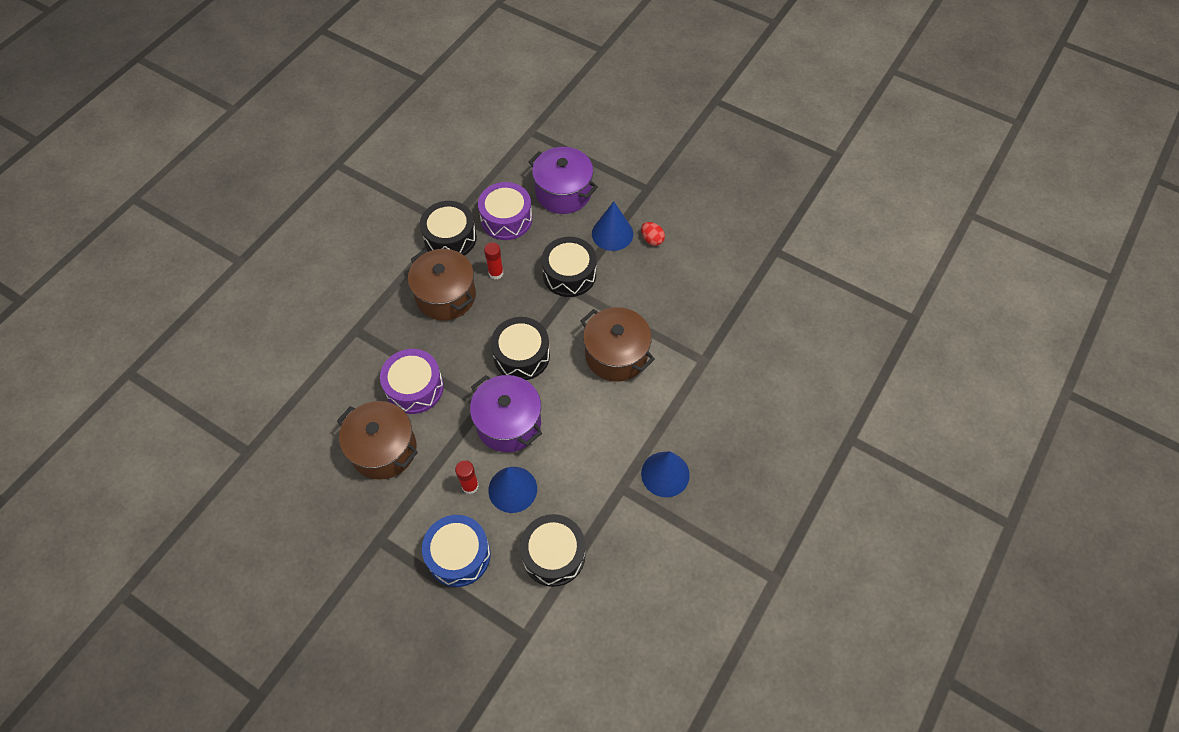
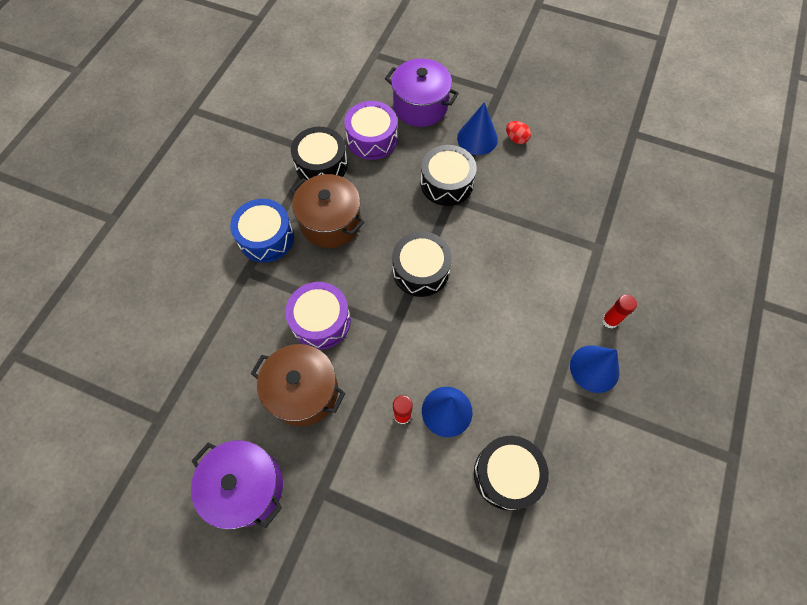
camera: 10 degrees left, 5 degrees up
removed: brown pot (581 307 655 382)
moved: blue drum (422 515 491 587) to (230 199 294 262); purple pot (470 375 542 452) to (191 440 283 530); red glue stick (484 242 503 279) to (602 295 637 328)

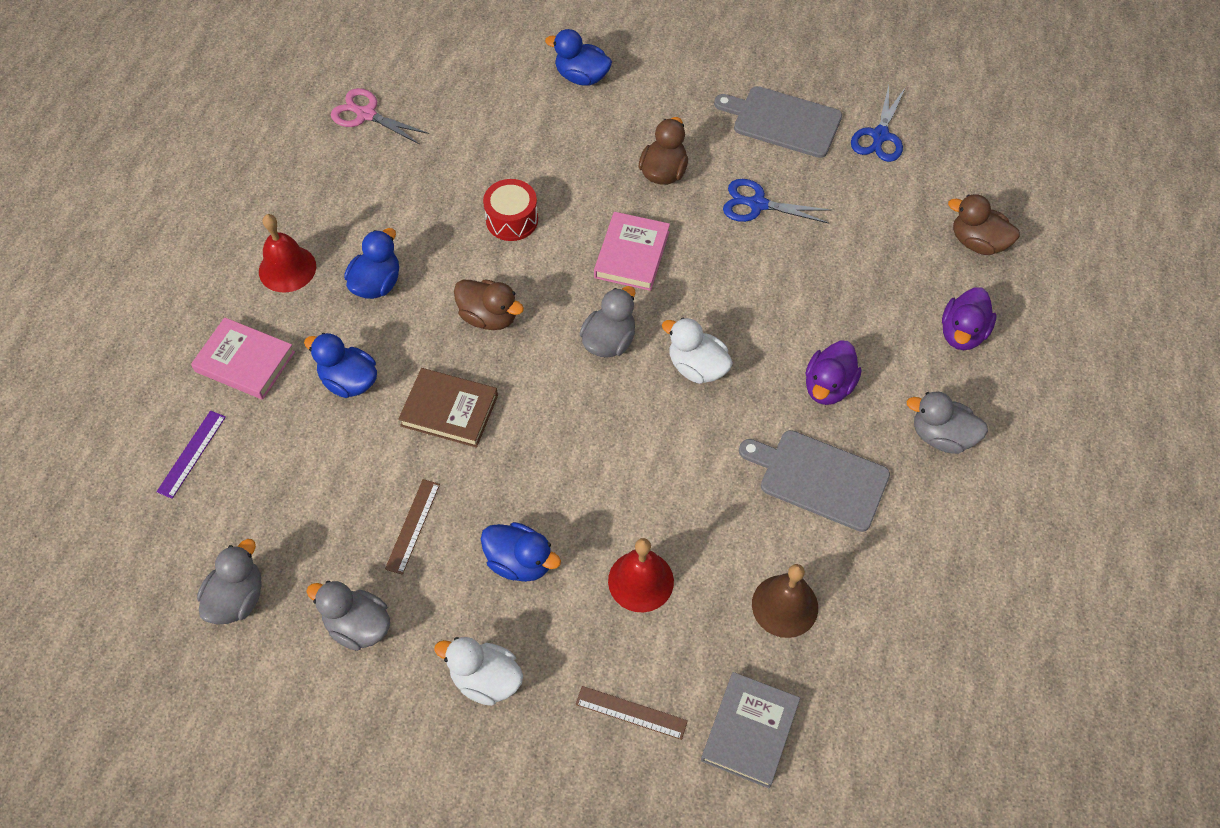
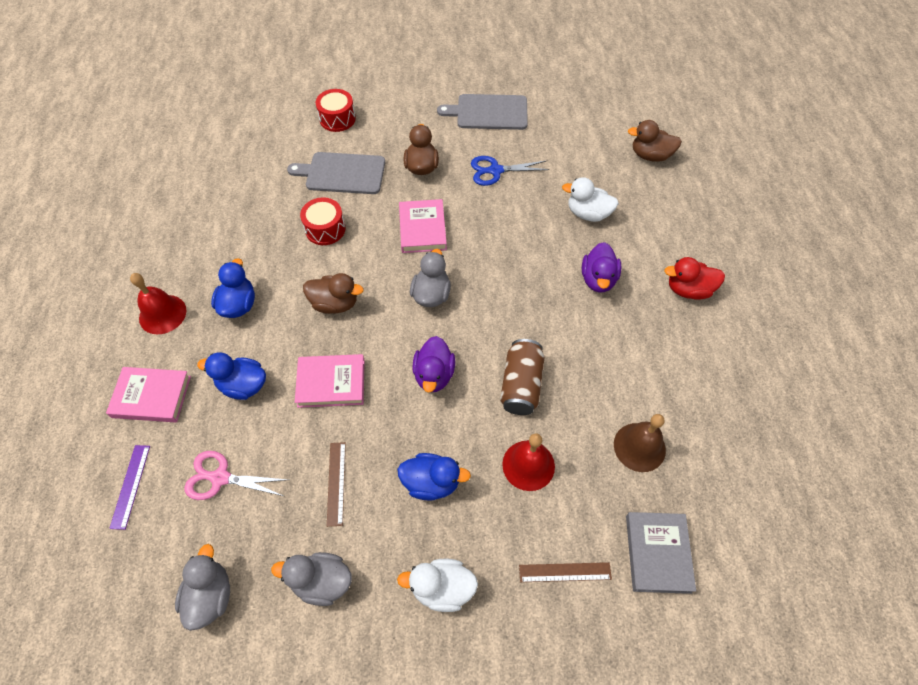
camera: 20 degrees left, 0 degrees up
removed: blue scissors (851 85 906 162)
added: brown can (500 339 545 415)
moved: pink scissors (331 88 430 145) to (184 451 288 500); white duck (662 318 733 384) to (562 177 619 222); grey cutting board (739 430 890 532) to (287 152 385 194); purple duck (942 287 996 350) to (412 336 455 393)
replaced: blue duck (545 29 612 85) to red drum (316 89 356 132)
recoloured: brown book (398 368 498 448) to pink book (295 354 365 408); grey duck (907 391 988 454) to red duck (664 257 725 300)

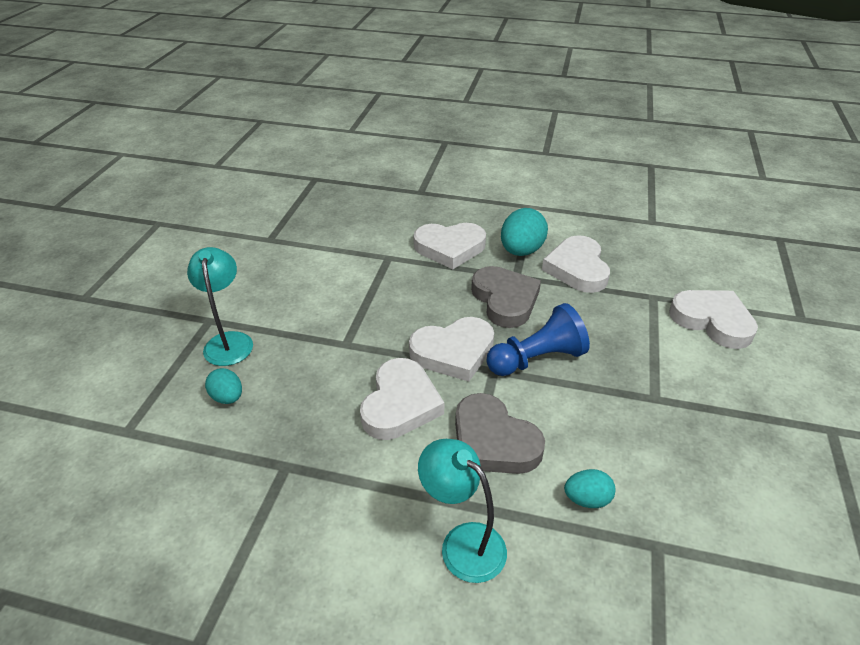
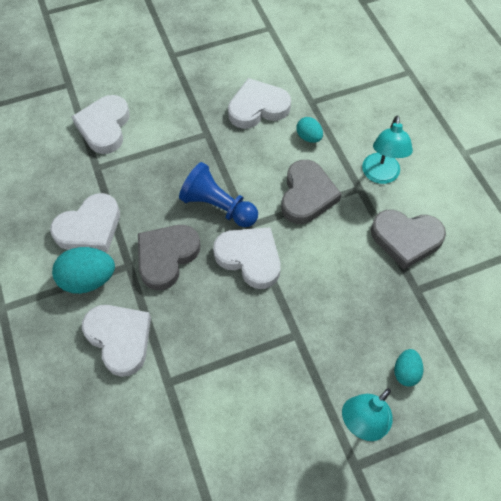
camera: 125 degrees left, 20 degrees up
added: grey heart (371 210 446 270)
moved: white heart (360 358 444 440) to (228 78 291 129)

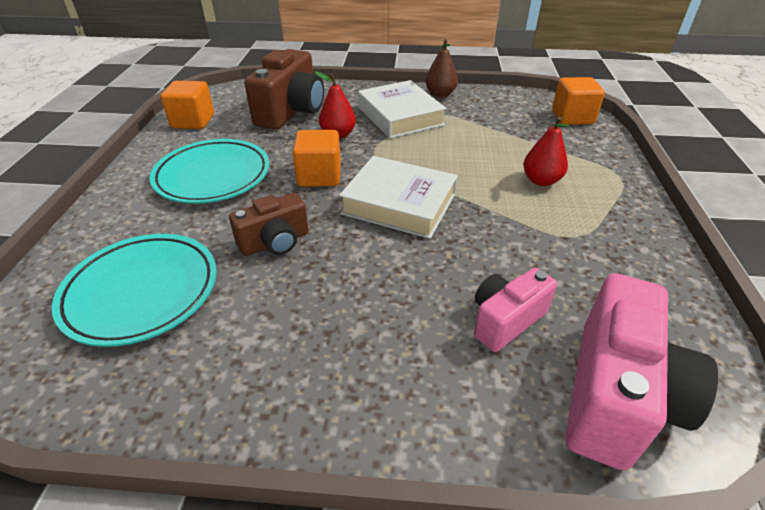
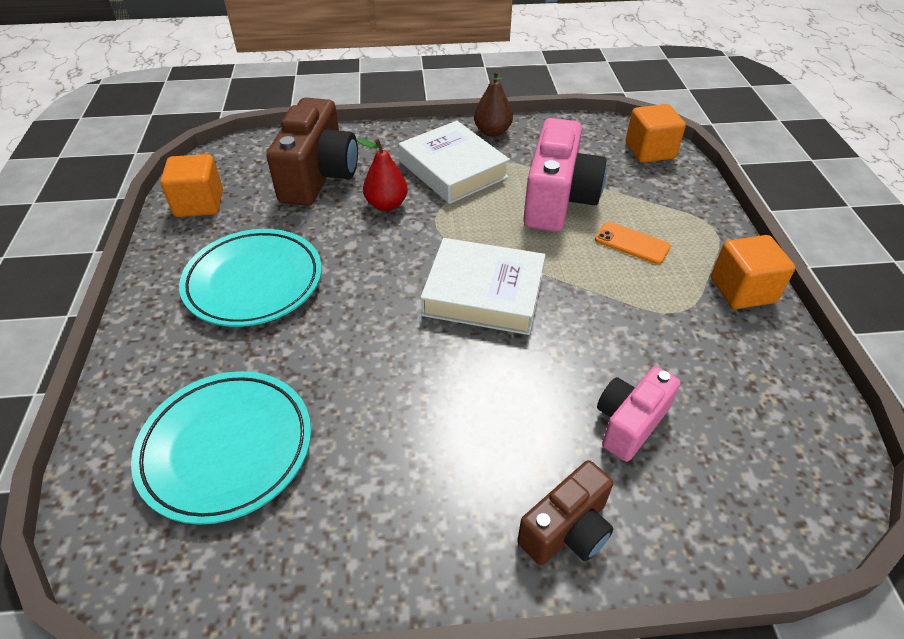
camera: 10 degrees left, 5 degrees up
moved: brown camera (229 193 309 256) to (517 460 614 565); orange cube (292 130 341 187) to (711 235 795 309); pink camera (565 273 718 471) to (523 118 607 232)
replaced: red pear (523 116 570 186) to orange phone (595 222 671 264)

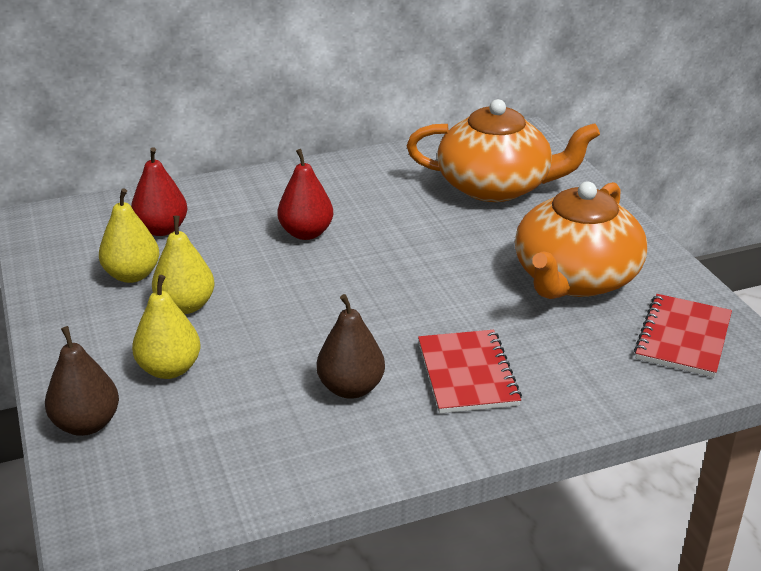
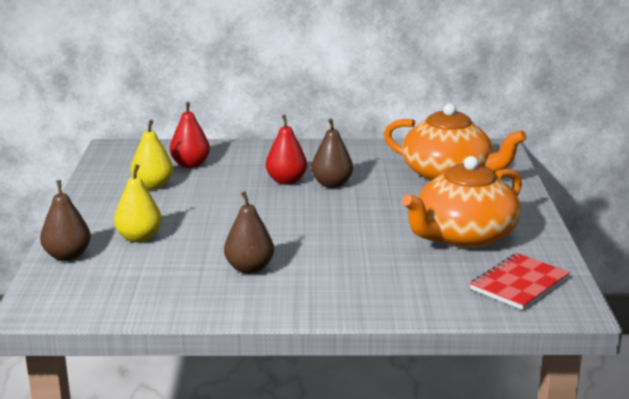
camera: 20 degrees right, 10 degrees down
removed: yellow pear (152 216 215 314); red notebook (418 330 522 413)
added: brown pear (311 119 353 188)

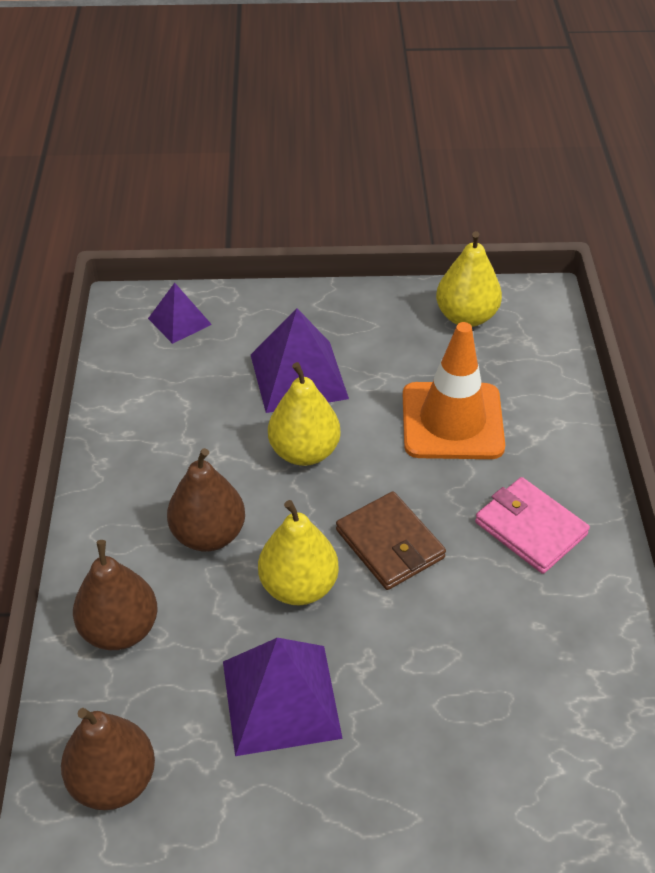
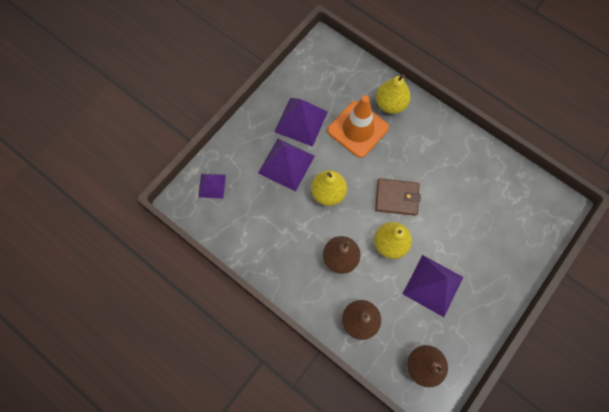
camera: 50 degrees left, 25 degrees up
removed: pink wallet (475 477 590 574)
added: purple pyramid (274 98 328 147)
moved: yellow pear (436 231 502 327) to (376 74 410 114)

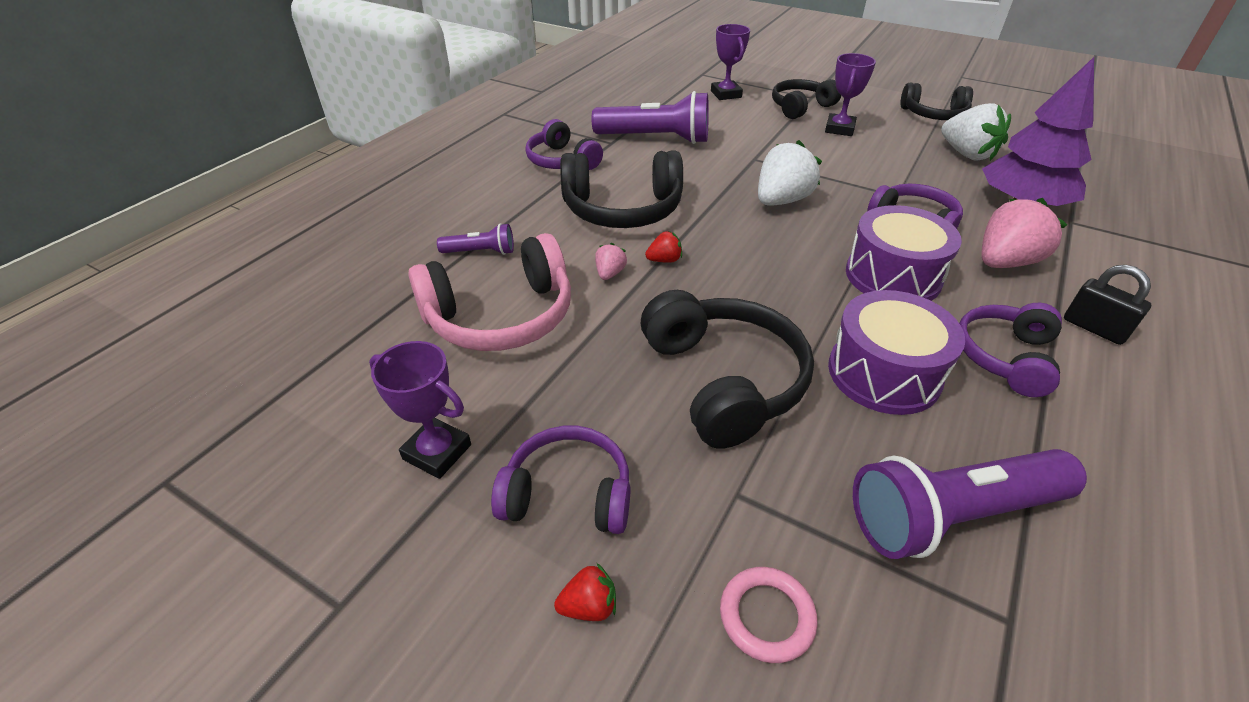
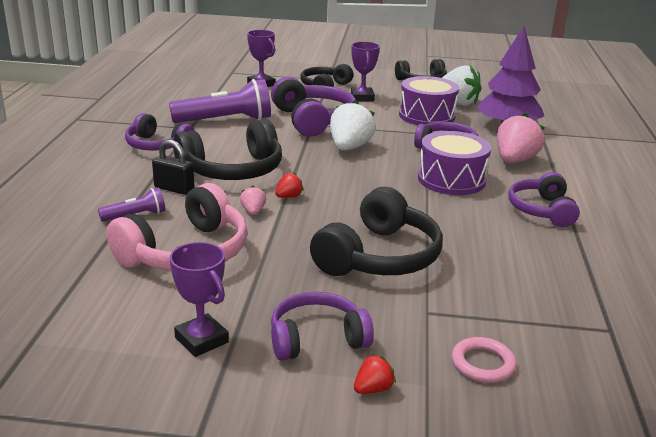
camera: 25 degrees left, 15 degrees down
removed: purple flashlight (853 449 1087 559)
added: purple headphones (271 77 356 137)
moved: purple drum (828 290 965 415) to (399 76 459 125); black padlock (1064 265 1151 345) to (152 140 195 195)
turned: purple trophy (369 341 471 479) = (170 242 229 357) 45 degrees clockwise; black headphones (641 290 814 449) = (310 187 443 276) 75 degrees clockwise

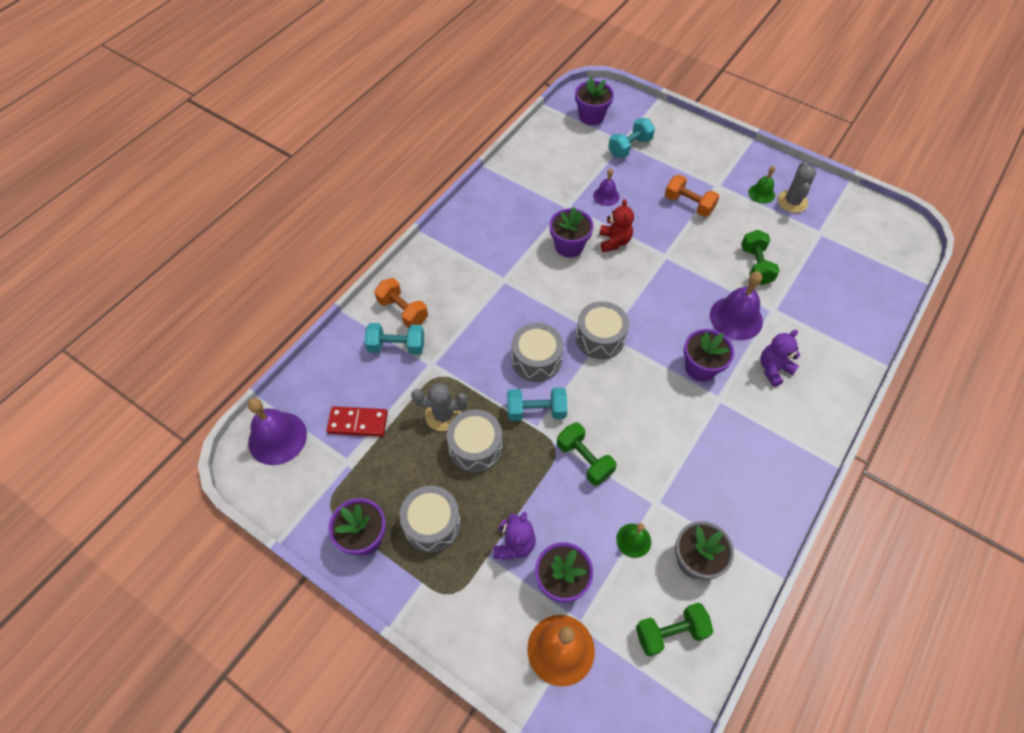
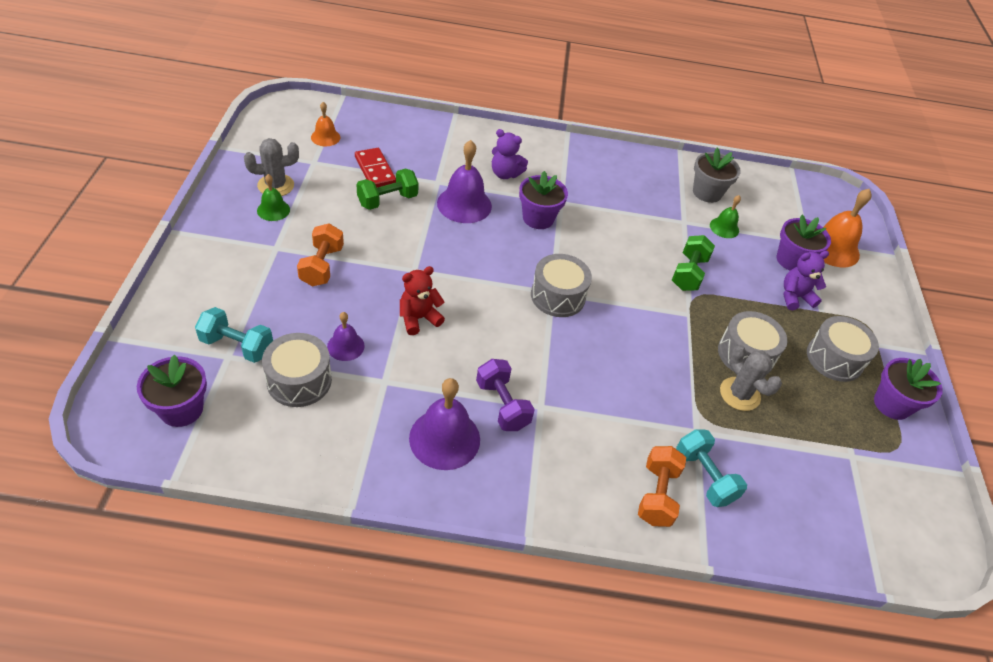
camera: 125 degrees left, 10 degrees down
removed: turquoise dumbbell (507 387 568 421); purple flower pot (550 207 594 258); green dumbbell (636 602 713 657)
added: orange bell (311 102 340 146); purple dumbbell (476 359 535 431)
moved: purple bell (248 398 307 465) to (409 378 480 470); red domino (326 406 388 437) to (355 148 396 188); grey drum (512 323 563 382) to (262 333 332 407)

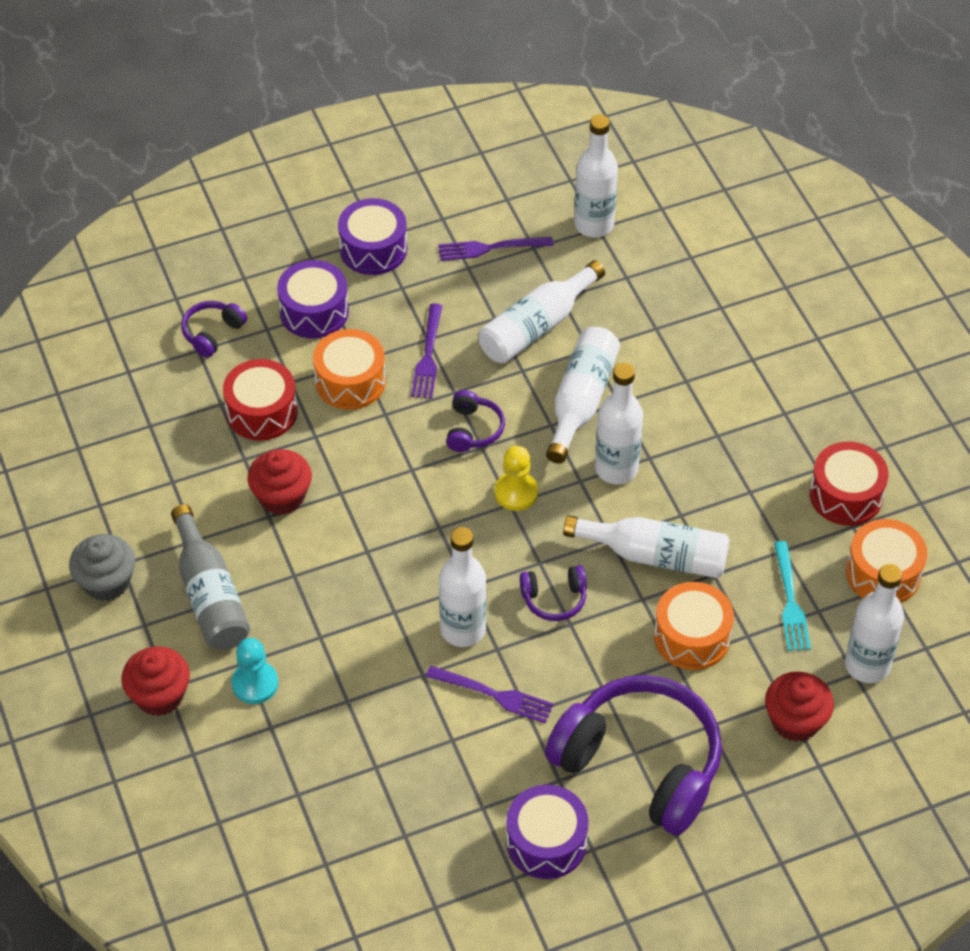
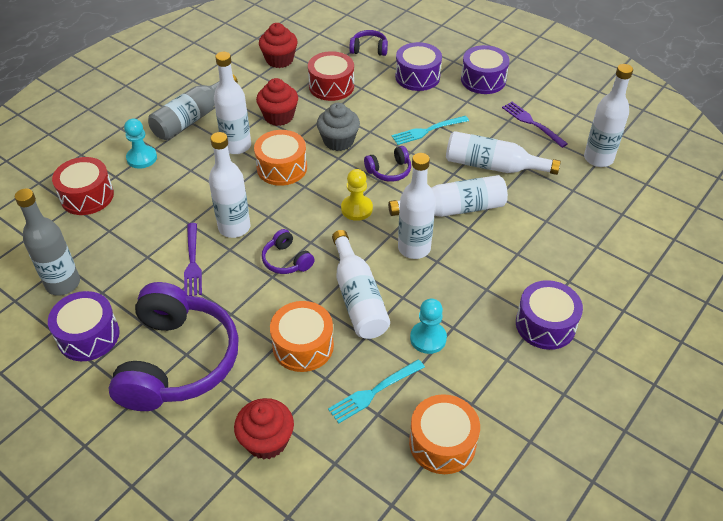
camera: 60 degrees right, 5 degrees down
added: grey bottle (15 189 80 296); turquoise pawn (410 299 447 354); purple drum (516 280 583 350)
moved: grey cupcake (69 534 135 601) to (317 103 360 151); red cupcake (121 646 190 716) to (259 23 298 68); orange drum (313 329 386 410) to (254 130 307 186); red drum (810 442 888 526) to (52 157 114 215); white bottle (845 564 904 683) to (214 52 251 154)
recoloured: purple fork (411 303 442 399) to turquoise fork (392 116 469 145)

